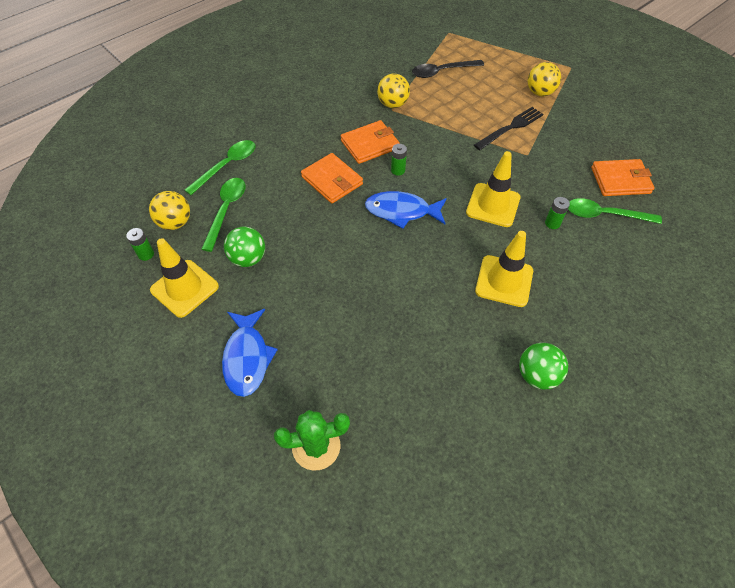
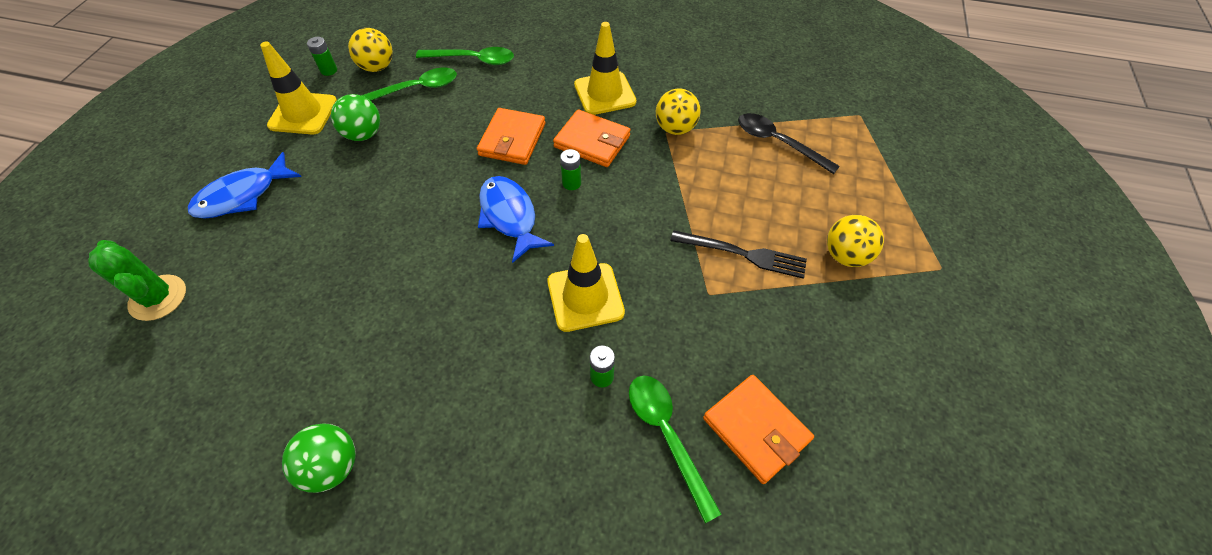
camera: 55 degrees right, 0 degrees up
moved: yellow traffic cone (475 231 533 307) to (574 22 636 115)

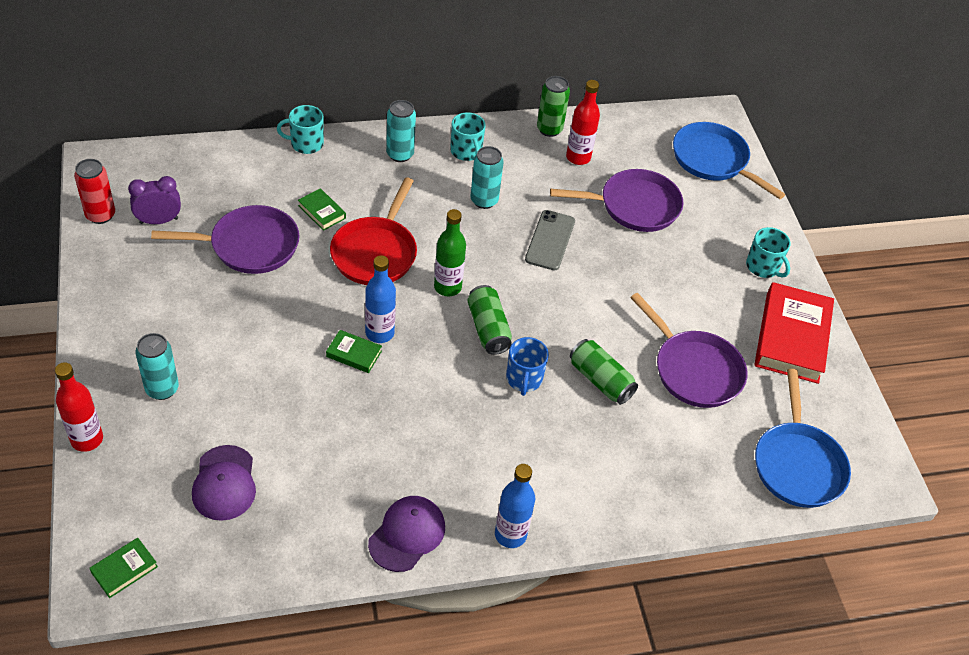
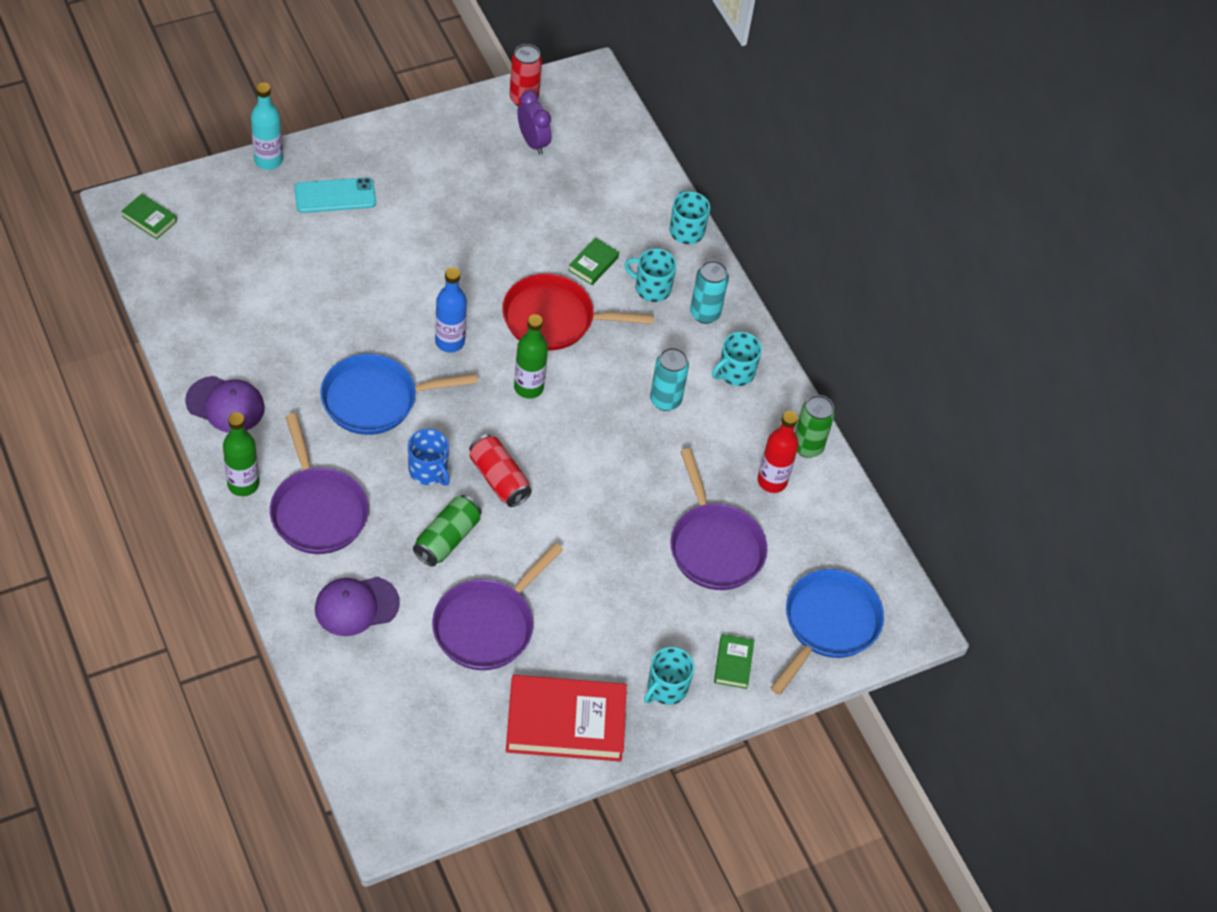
camera: 75 degrees right, 5 degrees up
removed: green can (468 285 512 355); grey phone (525 210 575 271)
added: red can (469 434 532 507); turquoise mug (624 248 677 302)
moved: purple pan (151 205 299 274) to (270 413 369 554); purple cap (192 445 256 521) to (315 577 400 636); green book (326 330 382 373) to (714 634 754 689); blue pan (755 369 851 508) to (321 354 478 435)
replaced: turquoise can (136 333 179 400) to turquoise phone (294 177 376 213)
recoloured: red bottle (55 362 103 452) to turquoise bottle (251 82 283 170); blue bottle (495 464 535 548) to green bottle (223 412 259 496)
turned: blue mug (506 337 549 396) = (408 429 450 486) 120 degrees counterclockwise

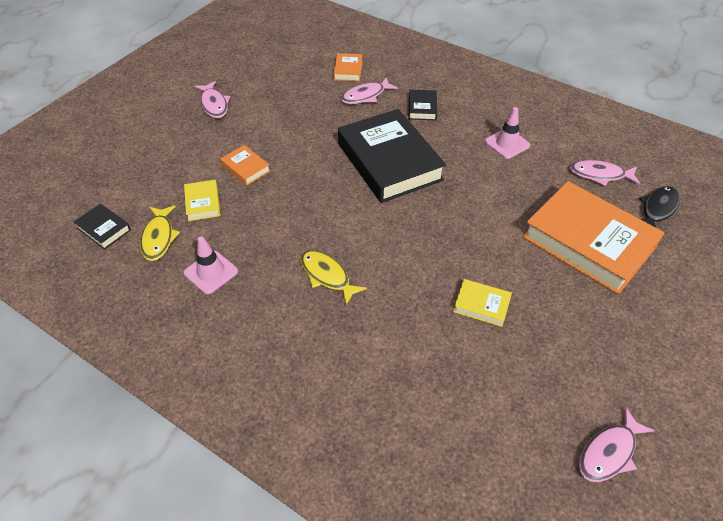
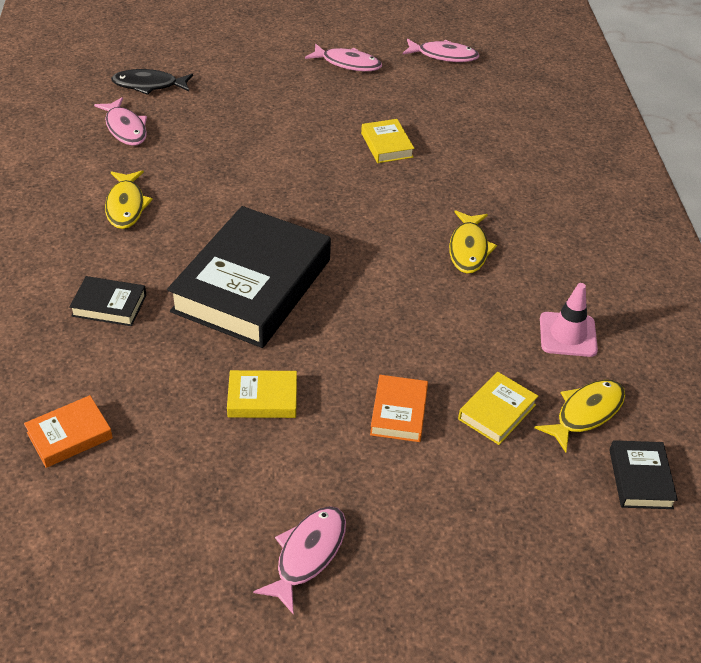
camera: 130 degrees left, 5 degrees down
removed: orange book (522 181 664 294)
added: yellow book (227 370 297 418)
moved: pink fish (341 78 398 104) to (305 44 382 71)
replaced: pink traffic cone (485 107 530 159) to yellow fish (105 170 153 229)
turned: black book (409 90 437 120) = (69 276 146 326) 45 degrees clockwise

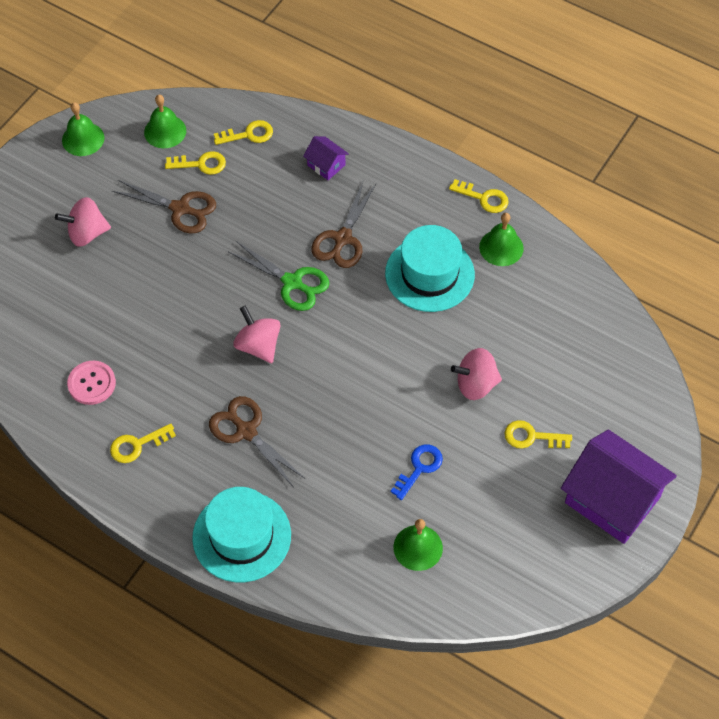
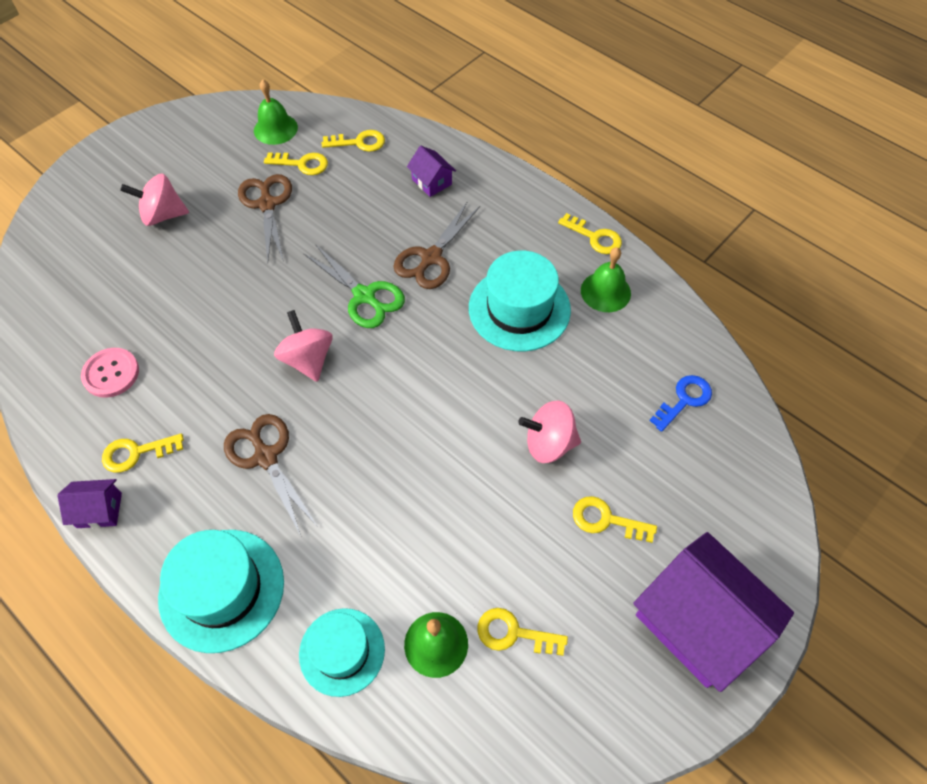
camera: 10 degrees right, 0 degrees up
removed: green bell (62 102 104 156)
added: purple house (57 479 122 528); turquoise hat (299 608 385 697); yellow key (478 608 568 656)
moved: blue key (390 444 443 500) to (650 375 712 432)
turned: brown scissors (112 180 216 233) = (238 174 292 262) 135 degrees counterclockwise

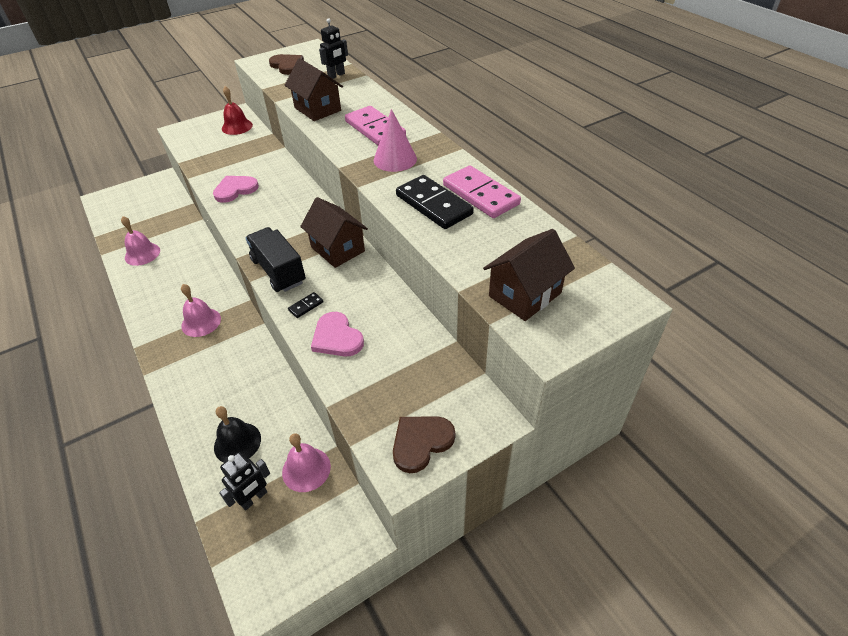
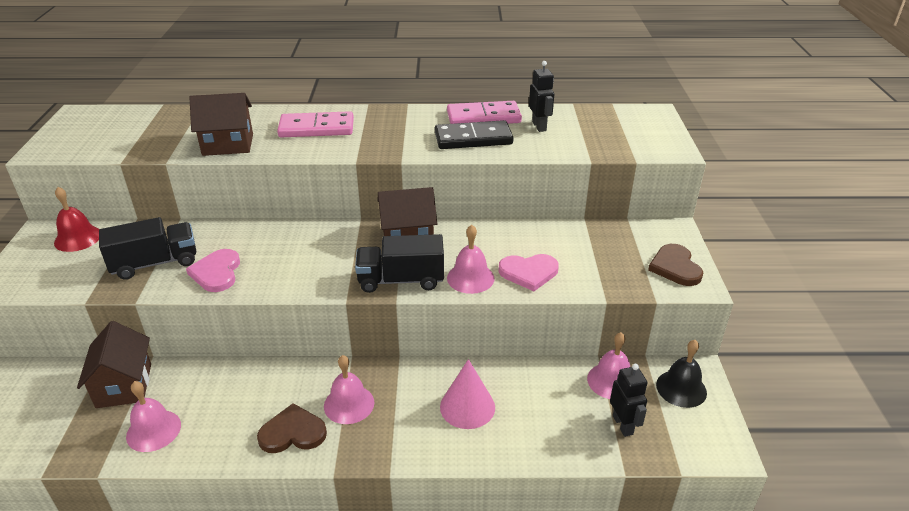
camera: 60 degrees left, 10 degrees down
added: black truck (99 217 196 280)
moved: black bell (214 406 261 463) to (656 340 707 408); brown heart (269 54 304 75) to (257 403 327 453); black robot (319 18 348 79) to (529 61 554 132); pink cone (374 109 417 172) to (440 359 495 429); brown house (483 229 575 321) to (77 321 151 408)
replaced: black domino (288 292 324 318) to pink bell (447 225 494 294)

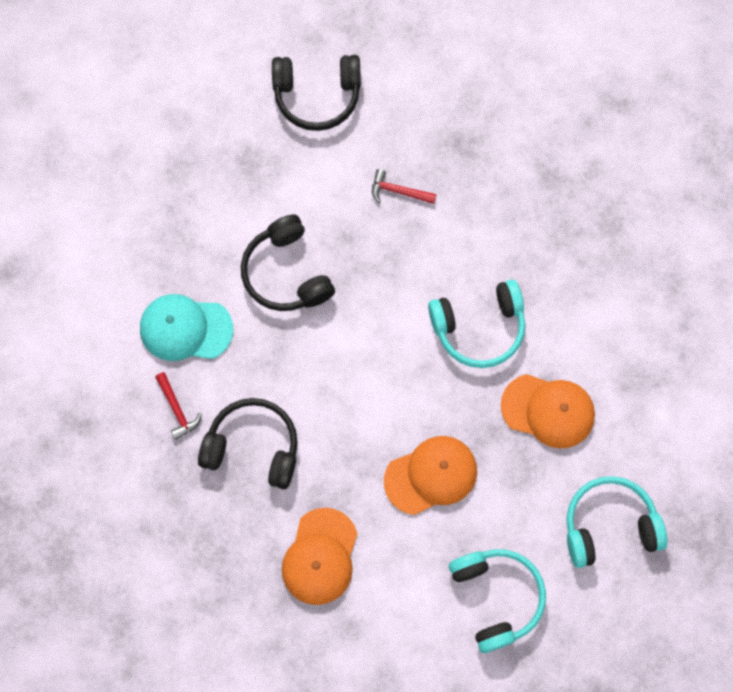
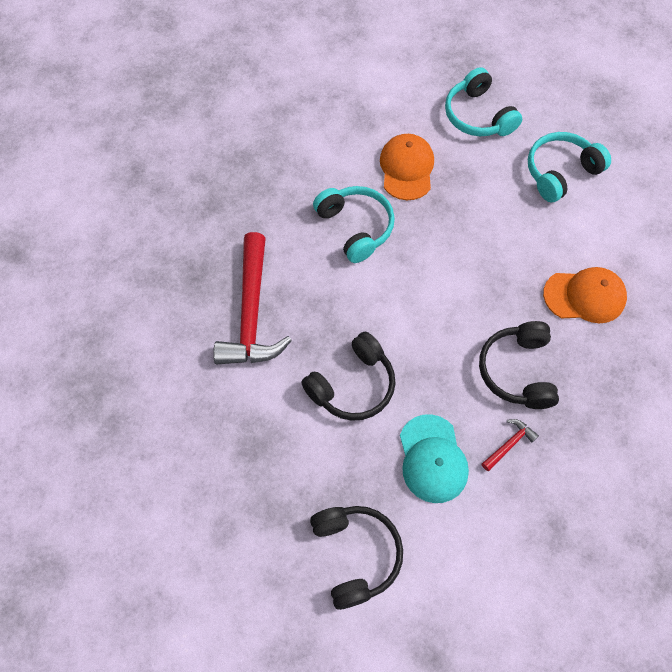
camera: 105 degrees left, 10 degrees down
removed: orange cap (384 436 477 515)
moved: black headphones (272 55 361 131) to (310 506 403 610)
resized: red hammer (372 169 437 204) = (213 232 292 365) x2.41

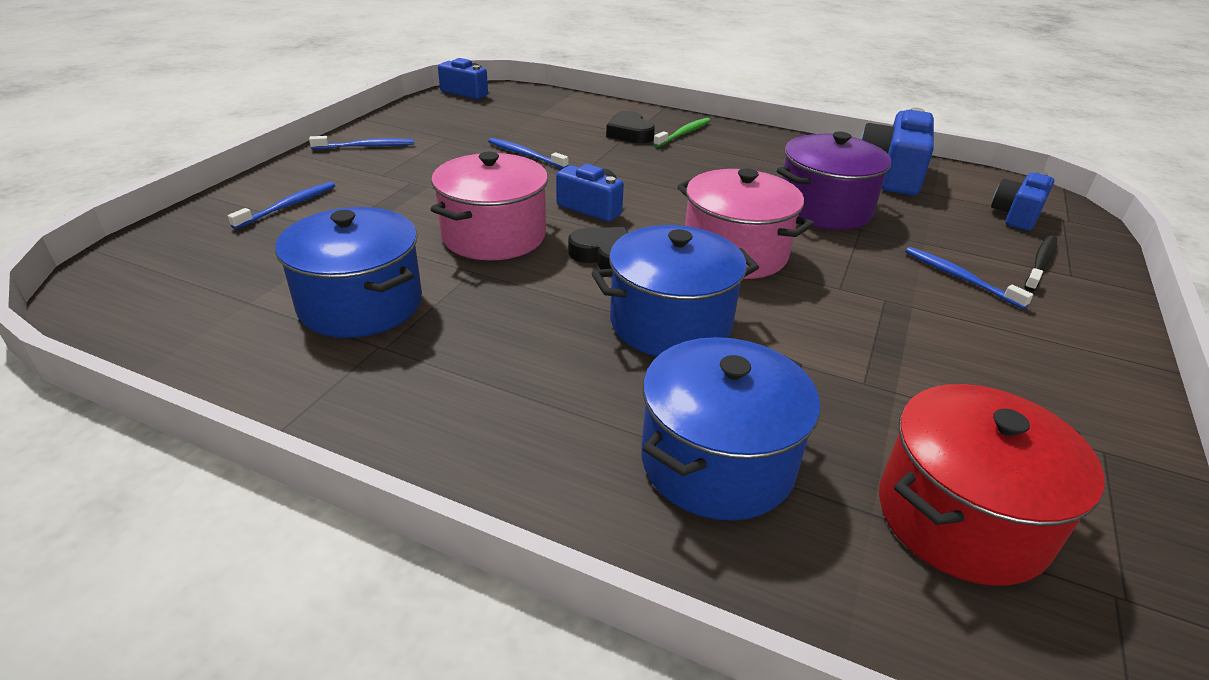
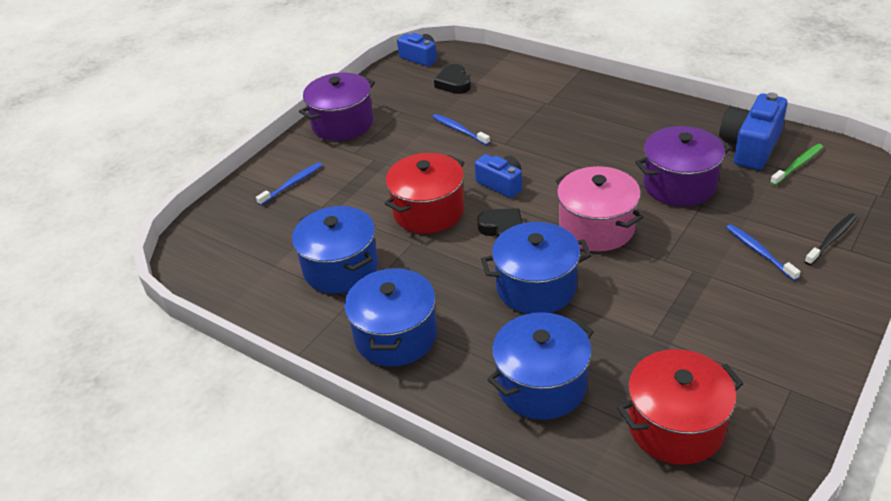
camera: 15 degrees right, 5 degrees up
removed: blue camera (991 171 1054 231)
added: blue pot (344 267 437 367)
moved: black heart (606 111 655 143) to (434 64 471 94); green toothbrush (653 118 711 147) to (770 144 823 186)
replaced: blue toothbrush (309 136 414 149) to purple pot (299 73 375 141)
recoloured: pink pot (430 152 548 260) to red pot (384 153 464 234)

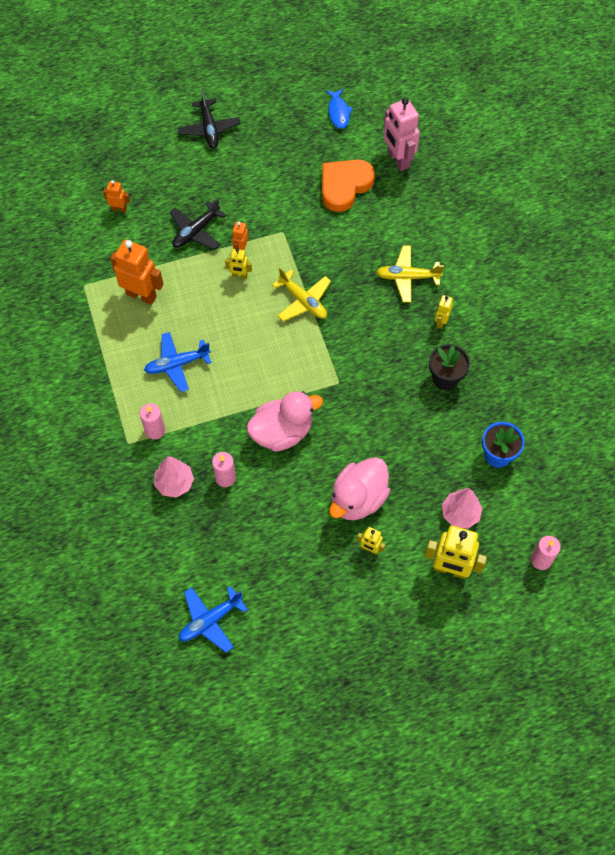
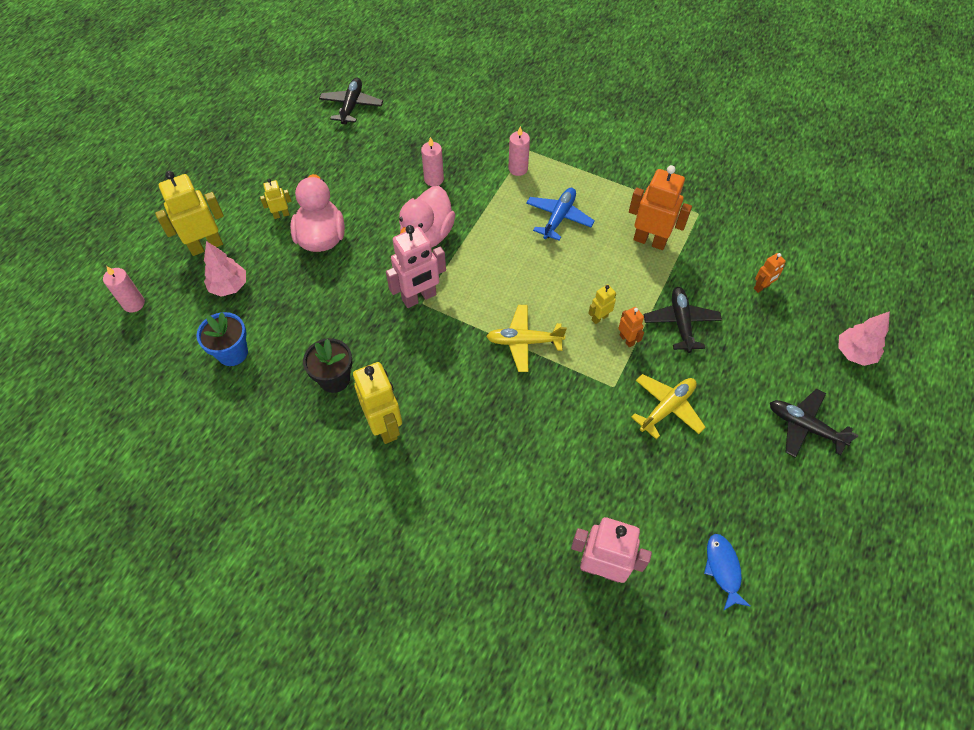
camera: 135 degrees right, 5 degrees down
removed: orange heart (322 159 375 212)
added: pink robot (386 225 446 308)
moved: pink tree (154 456 194 498) to (838 311 890 366); yellow plane (376 245 444 303) to (631 374 706 439)
recoloured: blue plane (179 586 248 652) to black plane (319 78 383 124)
turned: orange robot (110 240 164 305) = (629 165 692 250) 135 degrees counterclockwise; blue fish (325 89 353 129) = (704 534 751 611) 45 degrees clockwise
resized: yellow robot (435 295 453 329) = (353 362 402 444) x1.99

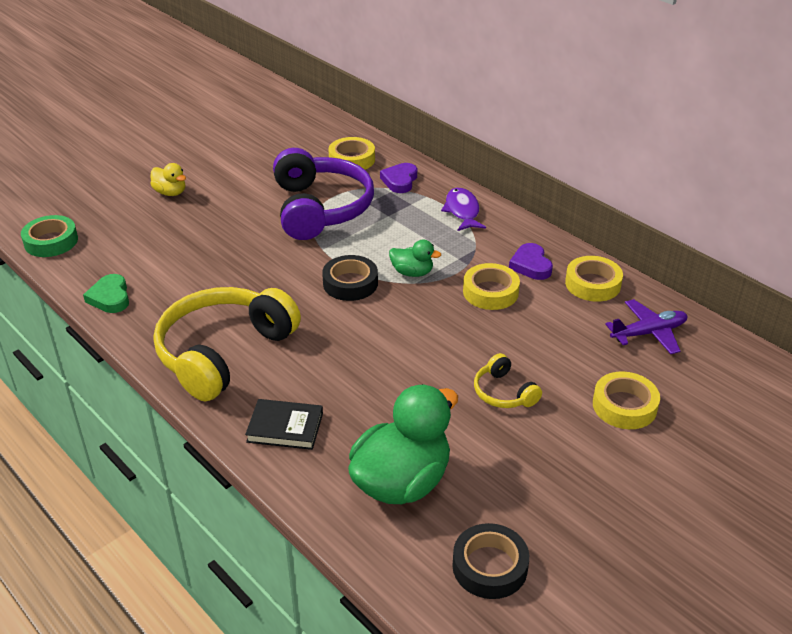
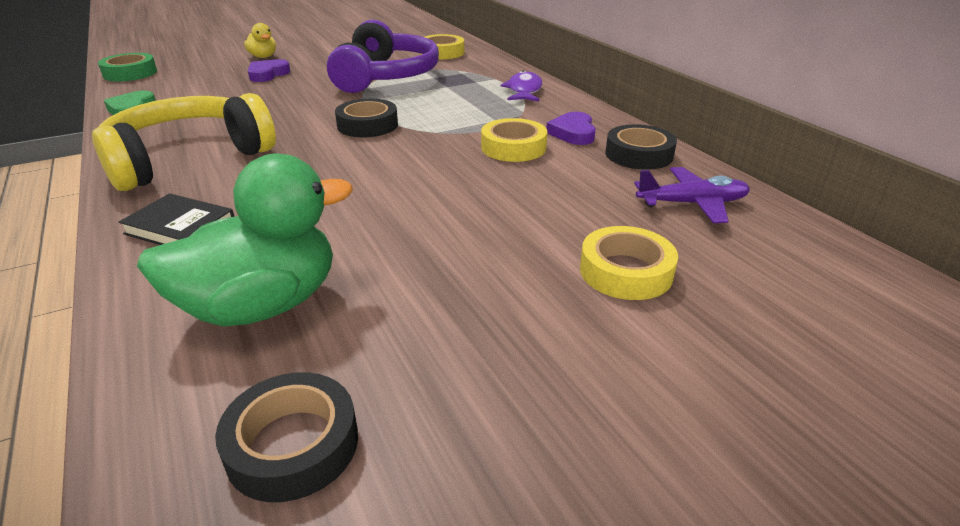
camera: 15 degrees right, 5 degrees down
removed: green duck (389 240 441 277); yellow headphones (474 353 542 408)
moved: purple heart (380 163 417 193) to (248 59 291 82)
recoloured: yellow tape (565 256 623 302) to black tape (605 124 677 170)

